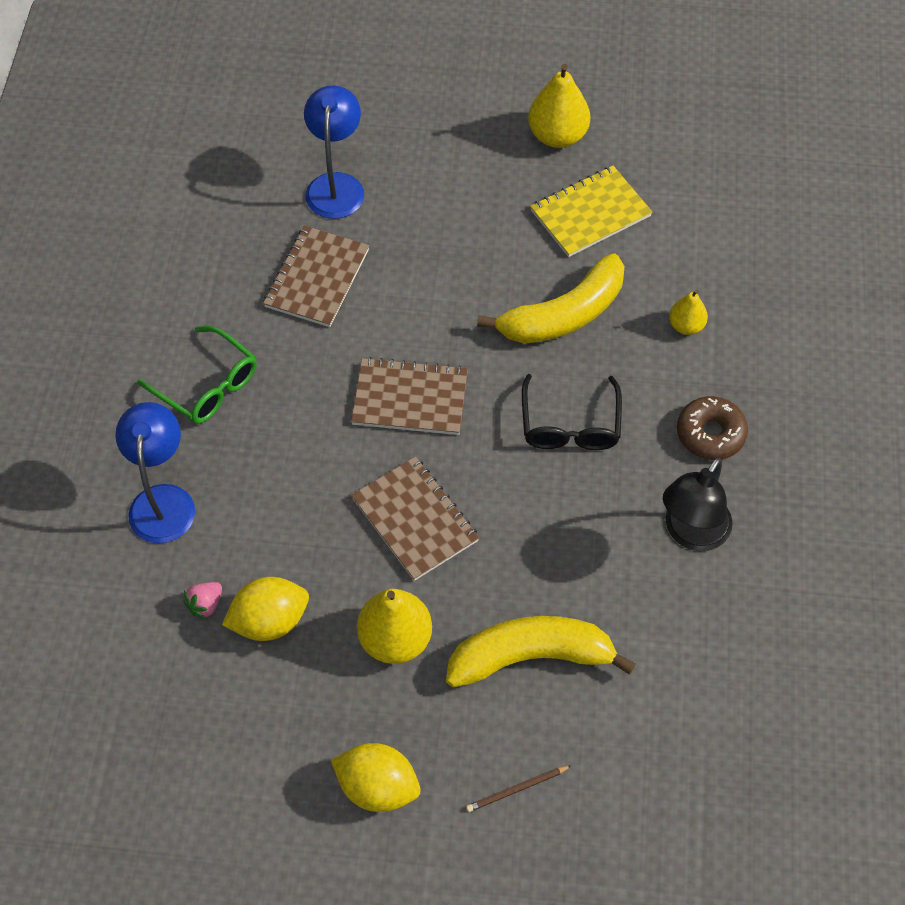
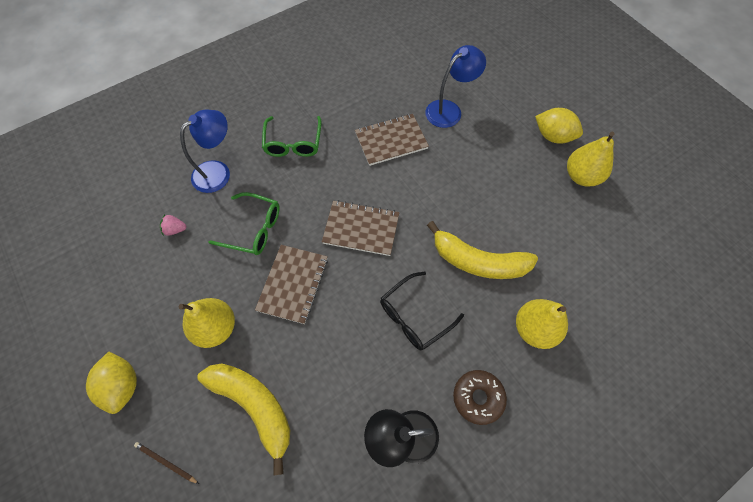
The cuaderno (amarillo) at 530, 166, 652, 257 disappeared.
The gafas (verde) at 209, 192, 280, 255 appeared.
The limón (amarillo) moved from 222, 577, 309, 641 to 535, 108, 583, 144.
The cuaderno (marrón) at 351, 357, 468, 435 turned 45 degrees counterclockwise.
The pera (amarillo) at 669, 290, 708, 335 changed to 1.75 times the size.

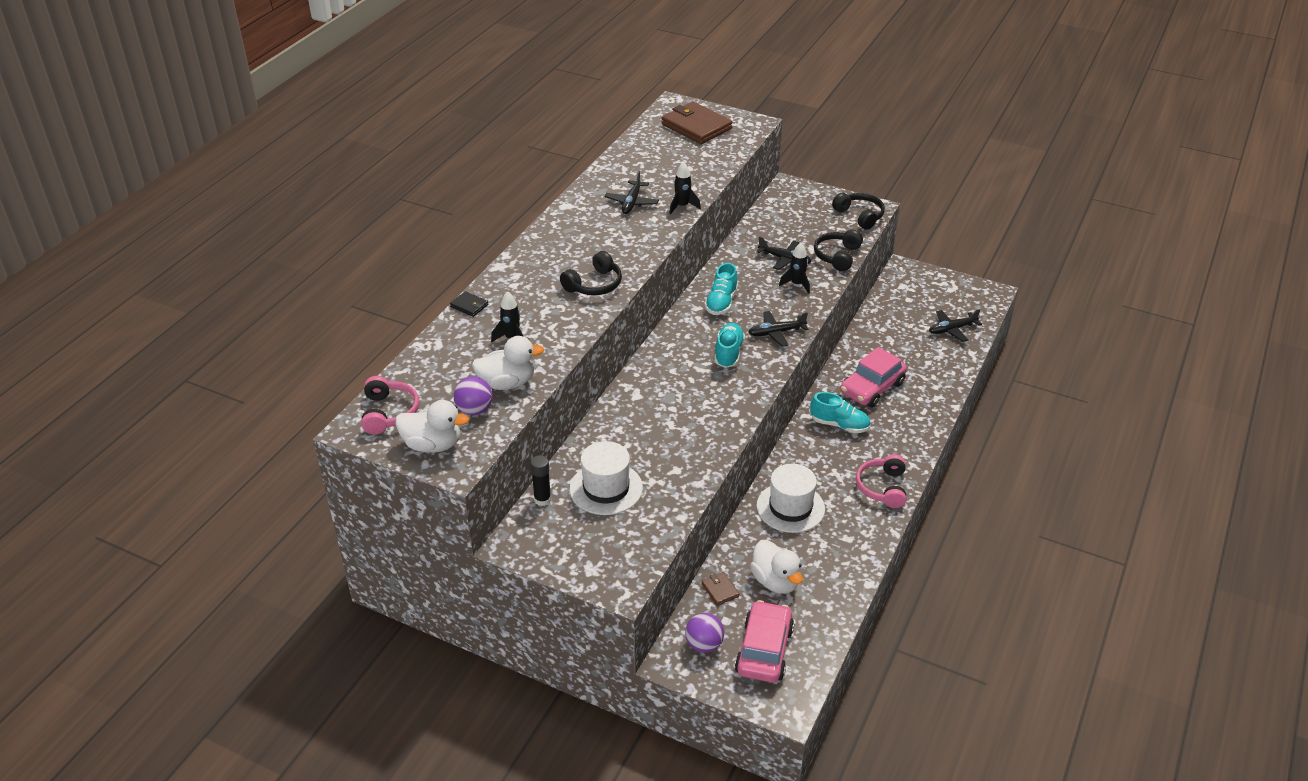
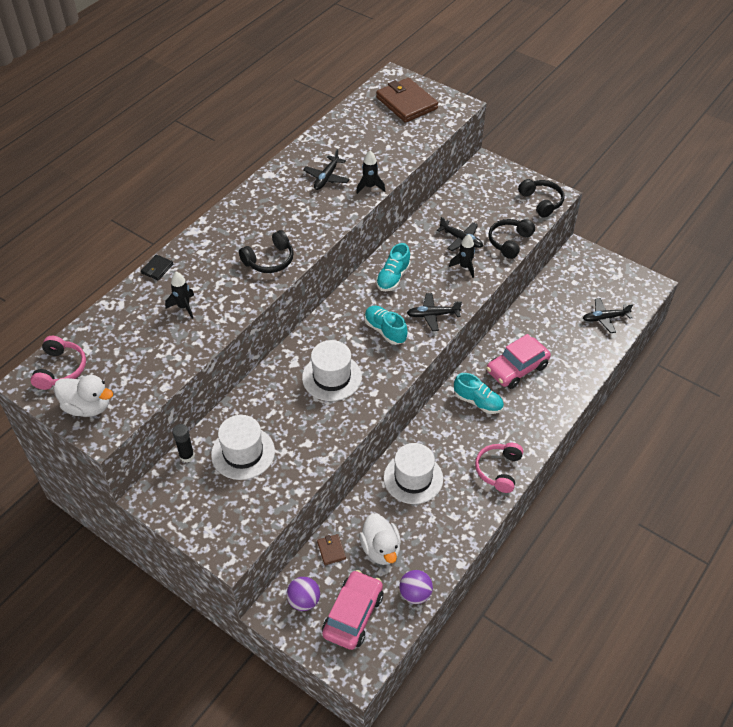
The pato (blanco) at 472, 336, 544, 390 disappeared.
The sombrero (blanco) at 302, 340, 362, 401 appeared.
The pelota (morado) moved from 454, 377, 493, 415 to 399, 570, 433, 604.
The cartera (negro) at 450, 291, 488, 317 turned 75 degrees clockwise.
The zapato (turquesa) at 714, 323, 745, 368 turned 60 degrees counterclockwise.

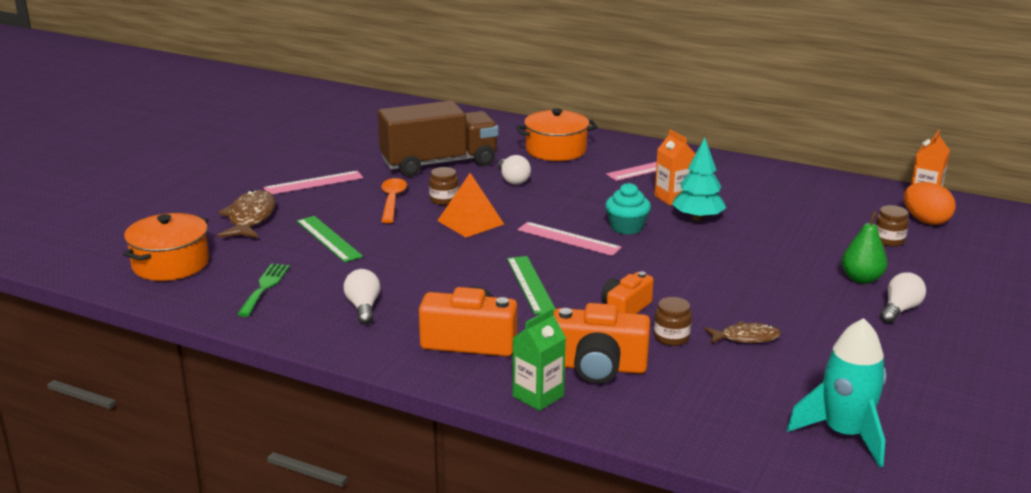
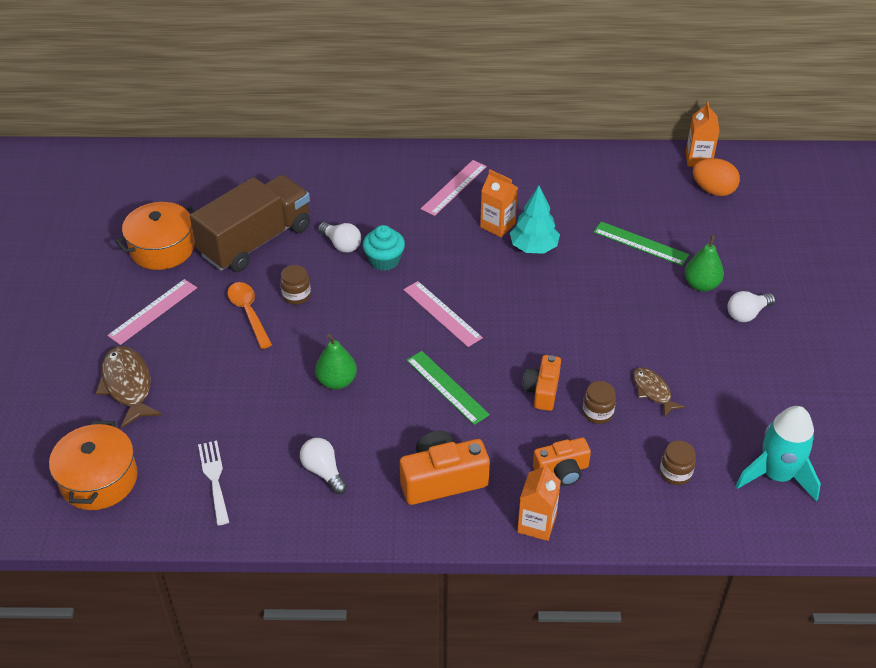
The pirámide (naranja) at 437, 173, 504, 237 disappeared.
The pera (verde) at 315, 334, 357, 390 appeared.
The regla (verde) moved from 297, 216, 363, 262 to 593, 221, 689, 266.
The olla (naranja) moved from 516, 108, 597, 161 to 116, 202, 195, 270.
The magdalena (turquesa) moved from 605, 183, 651, 235 to 363, 225, 405, 271.
The tarro (marrón) moved from 875, 205, 909, 246 to 660, 440, 696, 485.
The tenedor (verde) at 237, 264, 290, 317 became the tenedor (blanco) at 198, 441, 229, 525.
The cartón de leche (verde) at 513, 308, 566, 411 became the cartón de leche (naranja) at 517, 462, 561, 541.
The regla (rosa) at 518, 222, 622, 256 turned 45 degrees clockwise.
The pez (marrón) at 704, 321, 781, 344 turned 90 degrees counterclockwise.
The bombilla (blanco) at 880, 272, 926, 324 turned 135 degrees counterclockwise.
The cámara (naranja) at 553, 303, 650, 384 changed to 0.64 times the size.

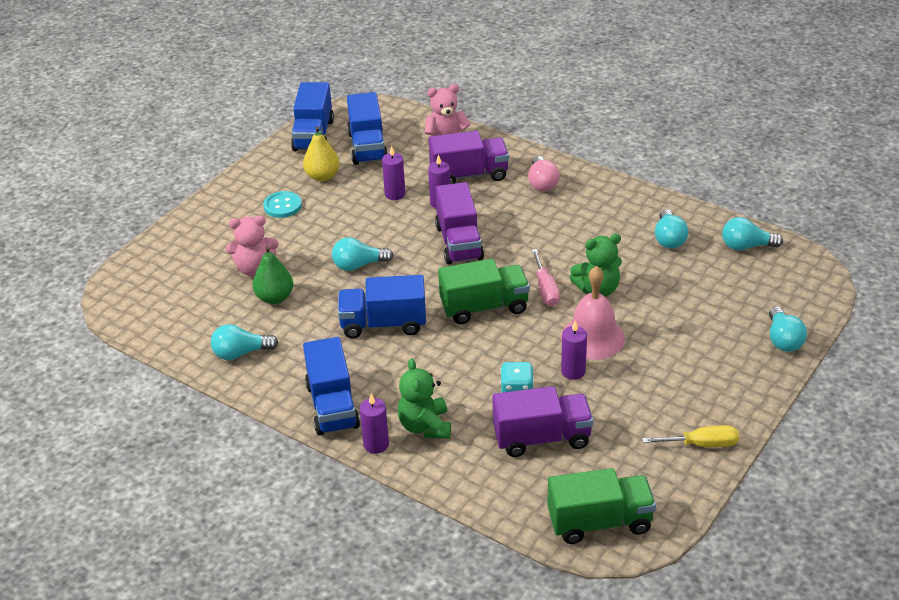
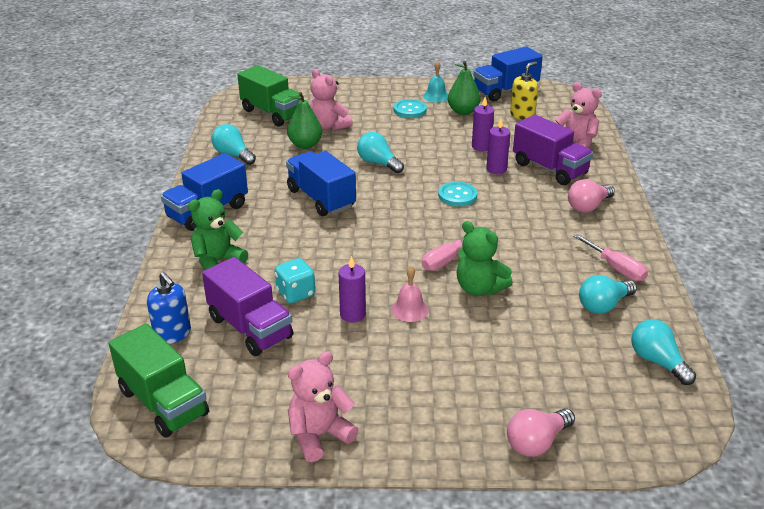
The vela (morado) at 360, 394, 389, 454 disappeared.
The dispensador de jabón (azul) at 147, 272, 191, 344 appeared.
The campana (turquesa) at 423, 61, 448, 102 appeared.
The destornillador (rosa) at 573, 234, 648, 281 appeared.
The camión (verde) moved from 438, 259, 530, 324 to 237, 65, 304, 127.
The camión (azul) at 347, 92, 388, 165 was replaced by the dispensador de jabón (amarillo) at 510, 61, 538, 120.
The camión (morado) at 435, 182, 484, 265 was replaced by the botón (turquesa) at 438, 182, 478, 206.
The destornillador (amarillo) at 642, 425, 739, 447 was replaced by the osito (rosa) at 288, 351, 359, 462.
The pera (amarillo) at 303, 126, 340, 181 became the pera (verde) at 448, 61, 481, 115.
The bombilla (turquesa) at 769, 306, 807, 352 became the bombilla (rosa) at 507, 408, 575, 457.
The campana (rosa) at 561, 266, 625, 360 changed to 0.55 times the size.

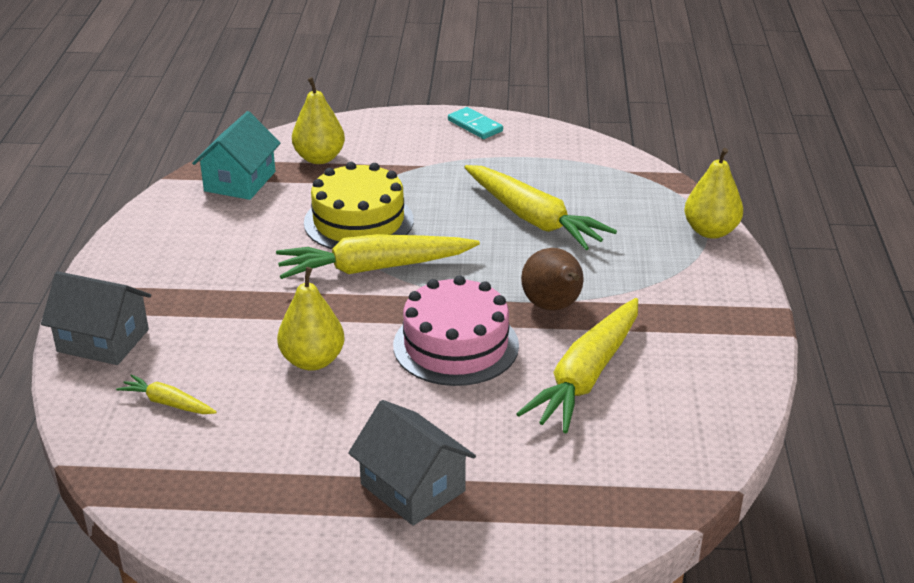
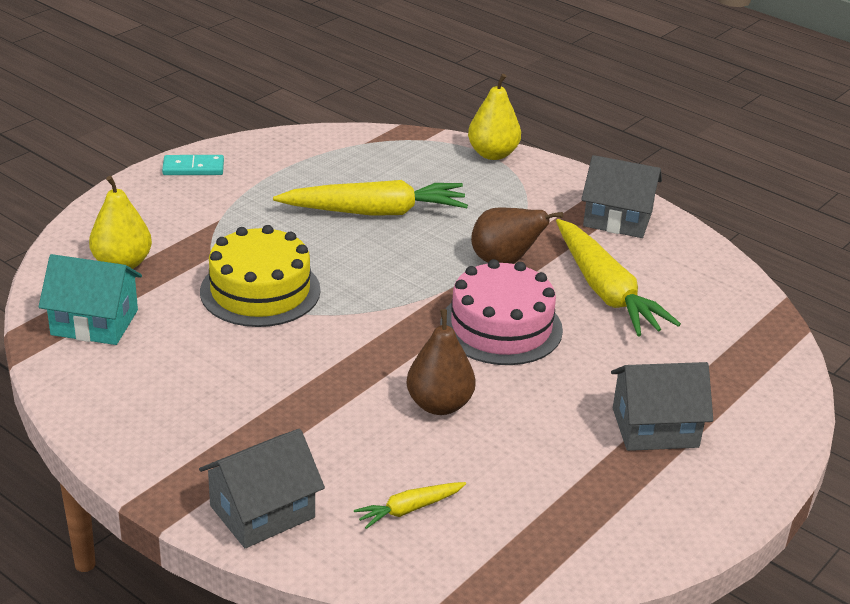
The zanahoria (amarillo) at 276, 234, 480, 279 disappeared.
The casa (gris) at 581, 155, 662, 238 appeared.
The pera (amarillo) at 277, 267, 345, 371 became the pera (marrón) at 407, 309, 476, 415.
The casa (turquesa) at 192, 111, 280, 200 turned 45 degrees counterclockwise.

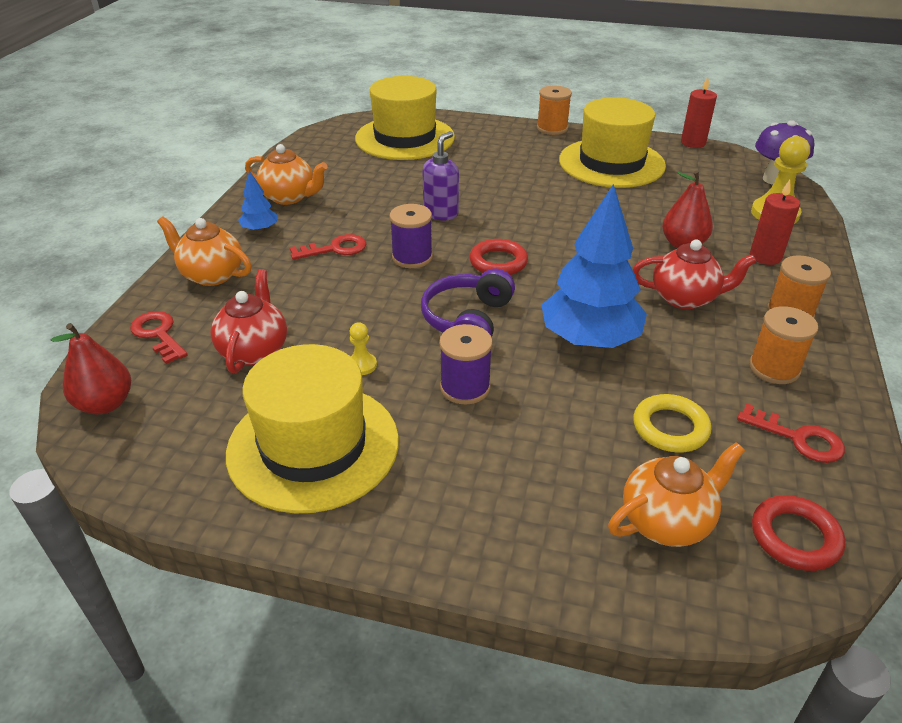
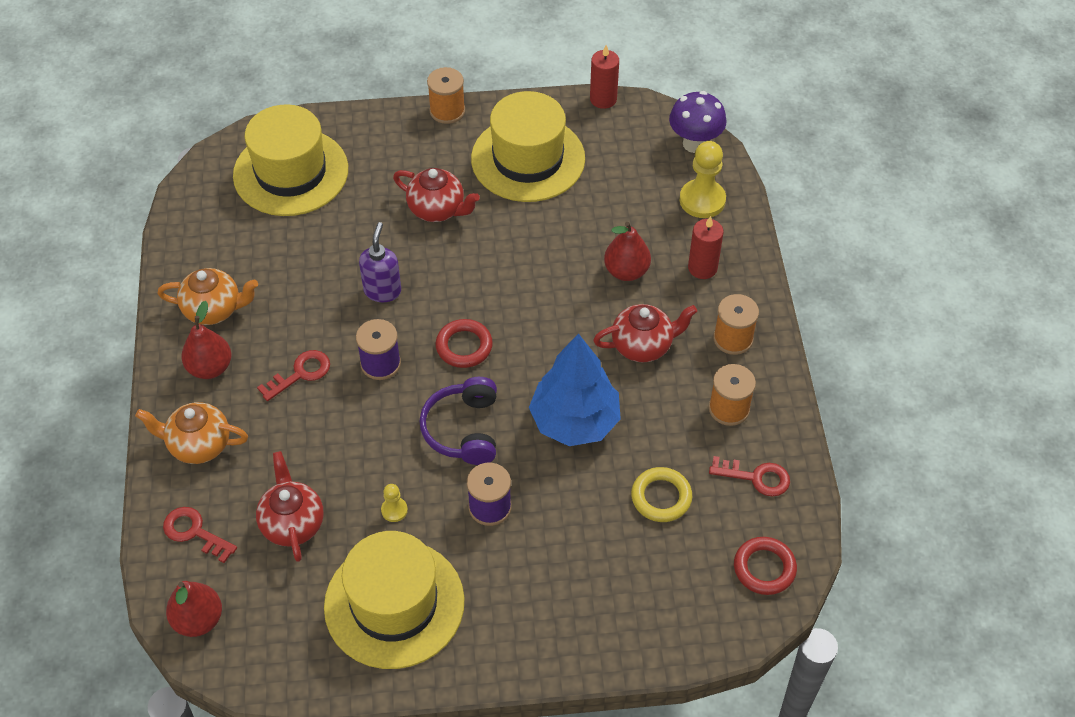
The tetera (naranja) at 608, 442, 745, 547 disappeared.
The tetera (rojo) at 393, 168, 480, 222 appeared.
The árbol (azul) at 238, 171, 278, 232 was replaced by the pera (rojo) at 181, 301, 231, 379.

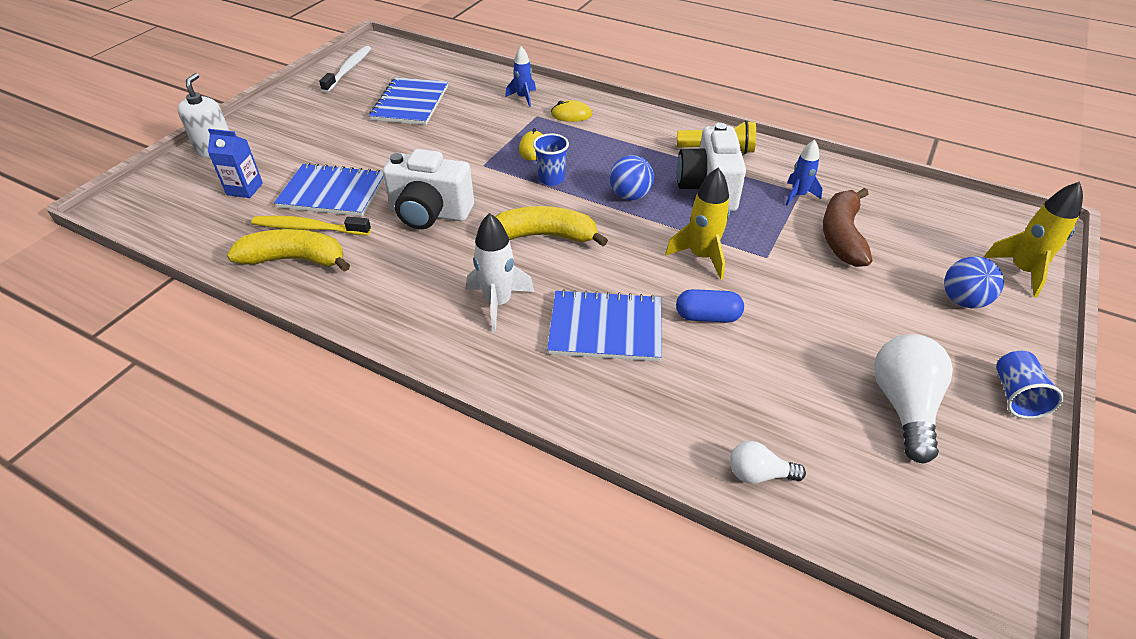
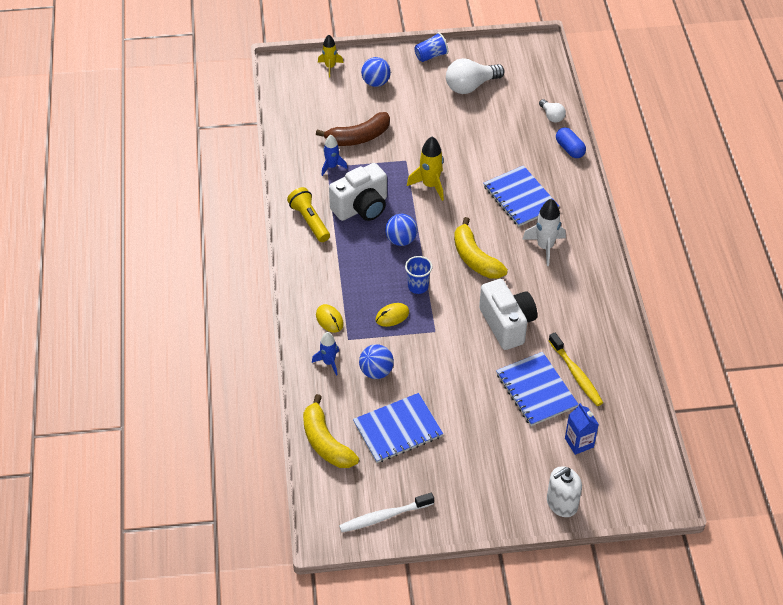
The pelota (azul) at 359, 344, 394, 379 appeared.
The plátano (amarillo) moved from 227, 229, 350, 272 to 303, 394, 359, 468.
The cápsula (azul) moved from 676, 289, 744, 323 to 556, 127, 586, 158.
The cohete (amarillo) at 984, 181, 1083, 297 changed to 0.66 times the size.

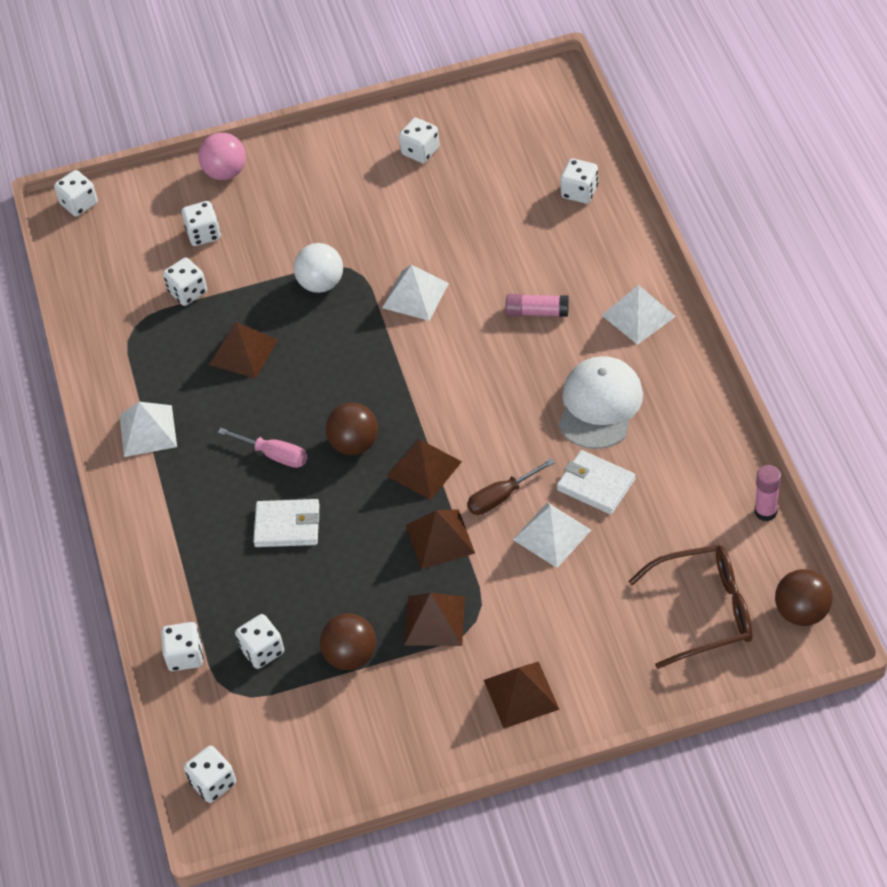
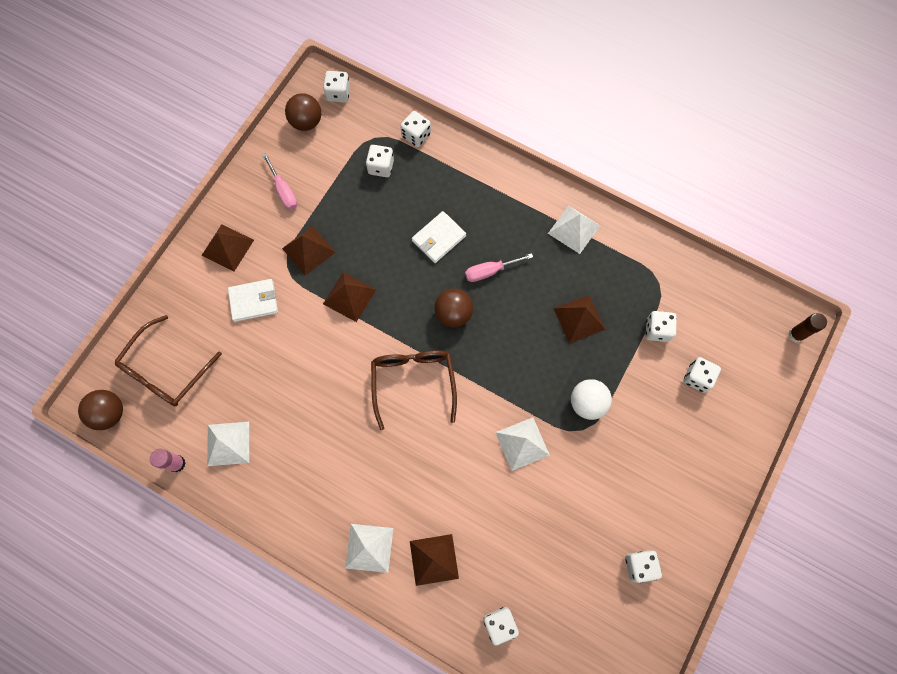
The pelota (rosa) at 198, 133, 246, 180 disappeared.
The destornillador (marrón) at 467, 458, 555, 515 disappeared.
The barra de pegamento (rosa) at 506, 294, 569, 317 disappeared.
The gorra (blanco) at 559, 356, 643, 449 disappeared.
The destornillador (rosa) at 262, 153, 298, 210 appeared.
The gafas (marrón) at 371, 350, 457, 430 appeared.
The pelota (marrón) moved from 320, 613, 376, 670 to 285, 93, 321, 131.
The pirámide (marrón) moved from 386, 439, 462, 500 to 410, 534, 459, 586.
The pirámide (blanco) moved from 513, 503, 591, 568 to 207, 422, 249, 466.
The cartera (blanco) moved from 557, 450, 635, 514 to 228, 279, 278, 322.
The dado (blanco) at 54, 170, 98, 217 was replaced by the barra de pegamento (marrón) at 788, 313, 827, 342.

